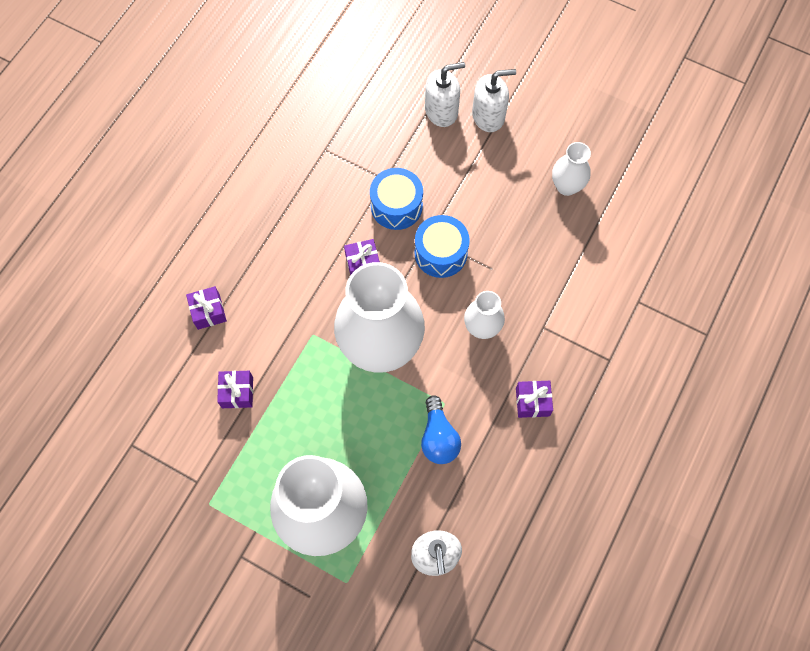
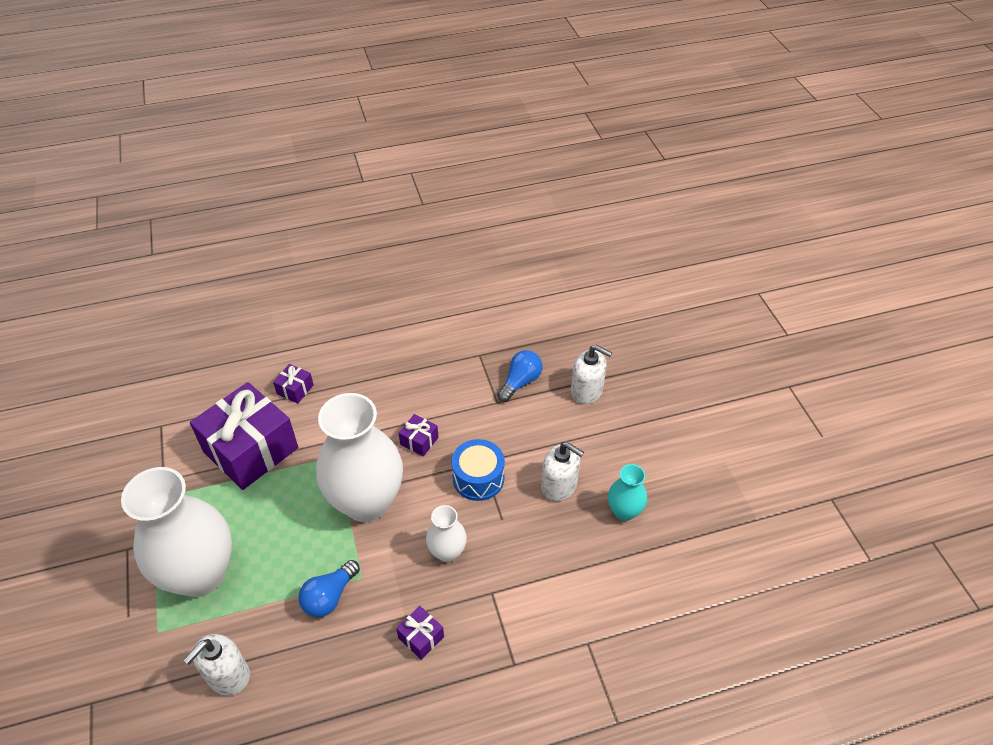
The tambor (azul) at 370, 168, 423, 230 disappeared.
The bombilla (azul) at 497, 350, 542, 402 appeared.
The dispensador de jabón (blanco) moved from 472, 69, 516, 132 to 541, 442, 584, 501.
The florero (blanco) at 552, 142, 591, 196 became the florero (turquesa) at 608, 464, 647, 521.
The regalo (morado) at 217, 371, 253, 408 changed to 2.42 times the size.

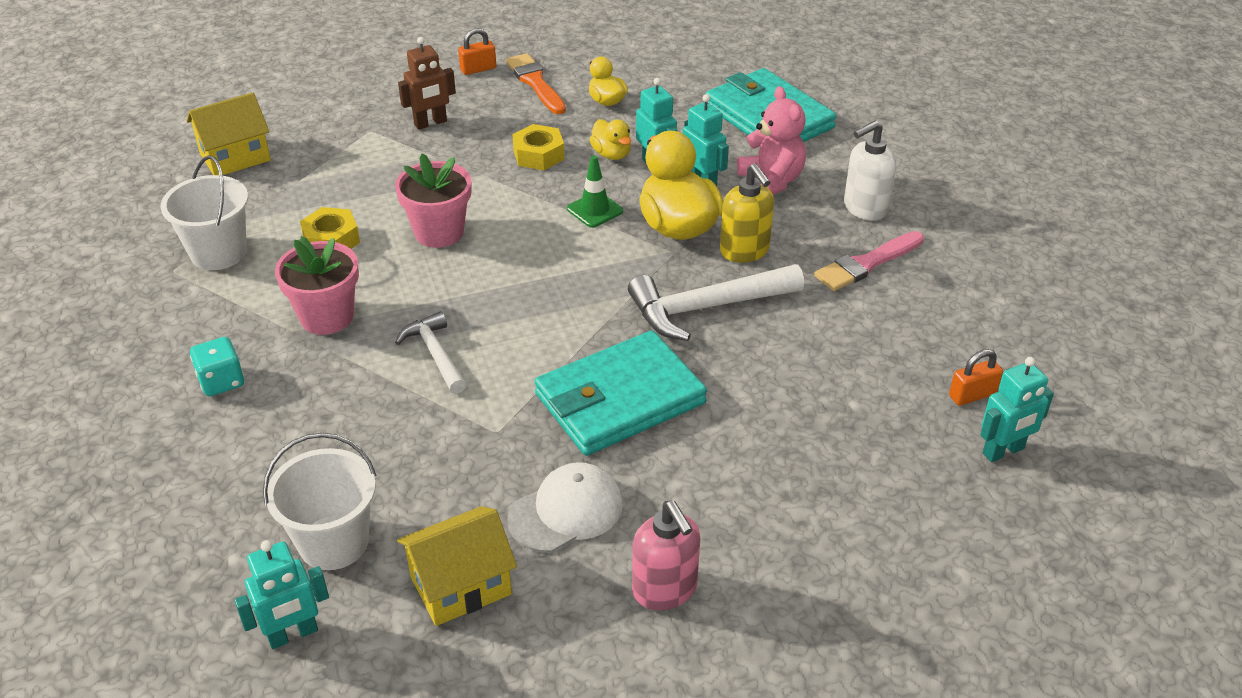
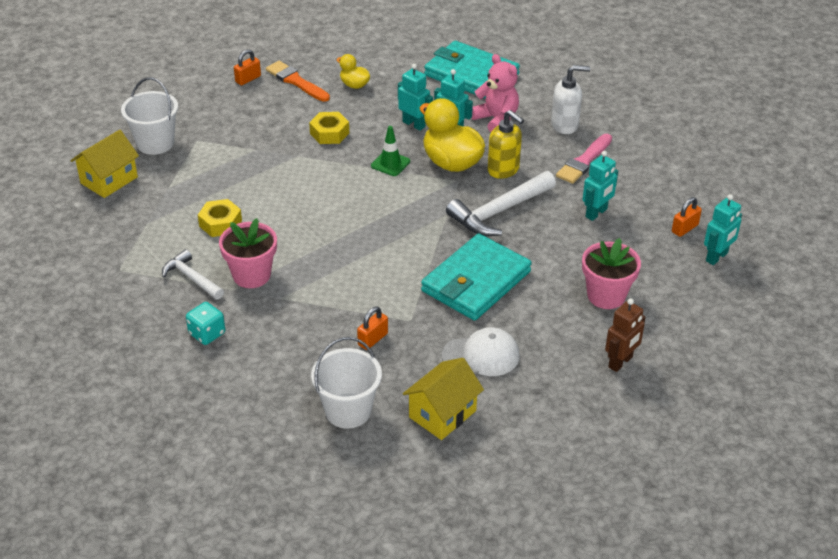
The pato (amarillo) at 589, 119, 631, 160 disappeared.
The dispensador de jabón (rosa) at 632, 501, 700, 610 disappeared.
The candado (naranja) at 357, 306, 388, 350 appeared.
The balde (blanco) moved from 160, 155, 248, 270 to 121, 77, 178, 155.
The robot (turquesa) moved from 234, 540, 329, 649 to 582, 151, 618, 221.
The maceta (rosa) moved from 395, 154, 472, 248 to 582, 238, 641, 309.
The martillo (blanco) moved from 395, 311, 466, 394 to 162, 249, 224, 300.
The robot (marrón) moved from 398, 37, 456, 130 to 605, 298, 645, 372.
The gorra (blanco) at 507, 462, 623, 552 turned 45 degrees clockwise.
The dispensador de jabón (blanco) at 844, 121, 896, 221 turned 135 degrees counterclockwise.

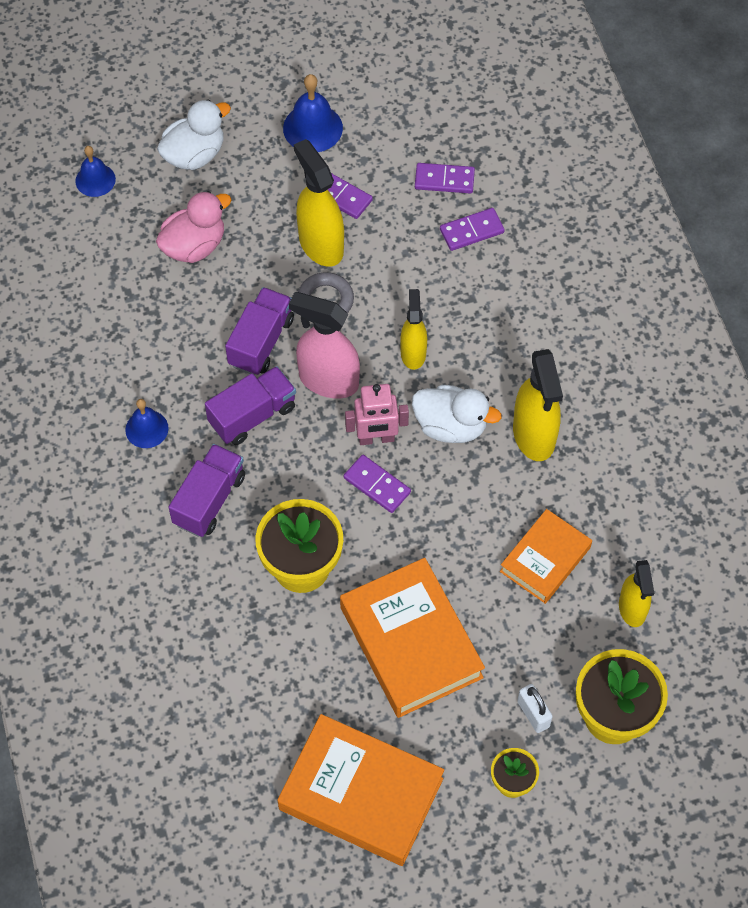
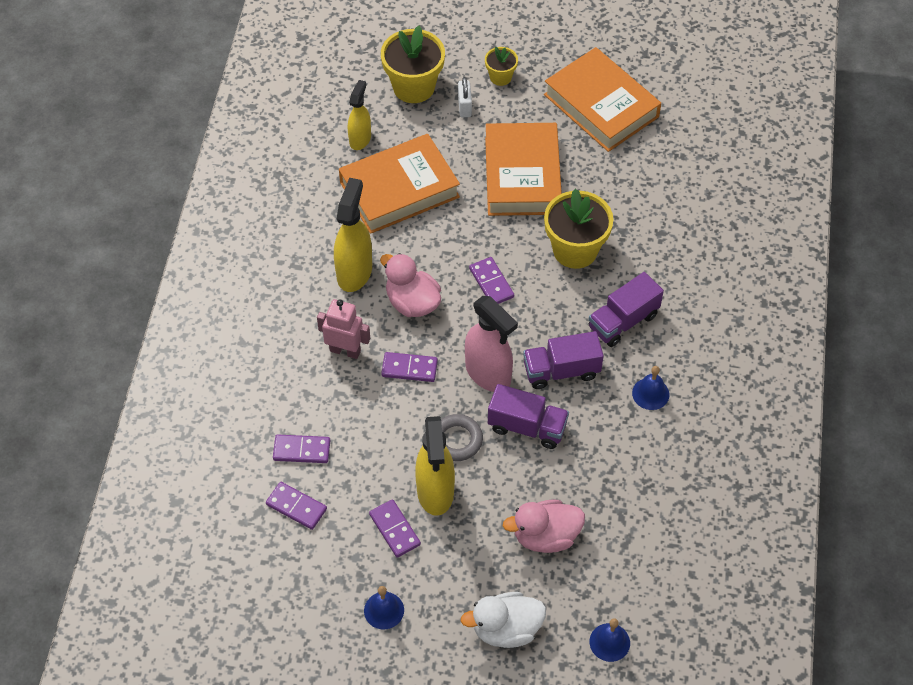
The robot (rosa) moved from 345, 384, 409, 445 to 317, 299, 370, 359.
The pulverizador (amarillo) at 400, 289, 427, 370 was replaced by the ficha de dominó (morado) at 381, 352, 438, 382.
The pato (blanco) at 412, 385, 502, 443 became the pato (rosa) at 380, 253, 441, 317.
The camión (morado) at 225, 287, 294, 375 turned 120 degrees counterclockwise.
The campana (azul) at 283, 74, 343, 152 changed to 0.66 times the size.
The libro (naranja) at 500, 509, 592, 604 changed to 1.65 times the size.

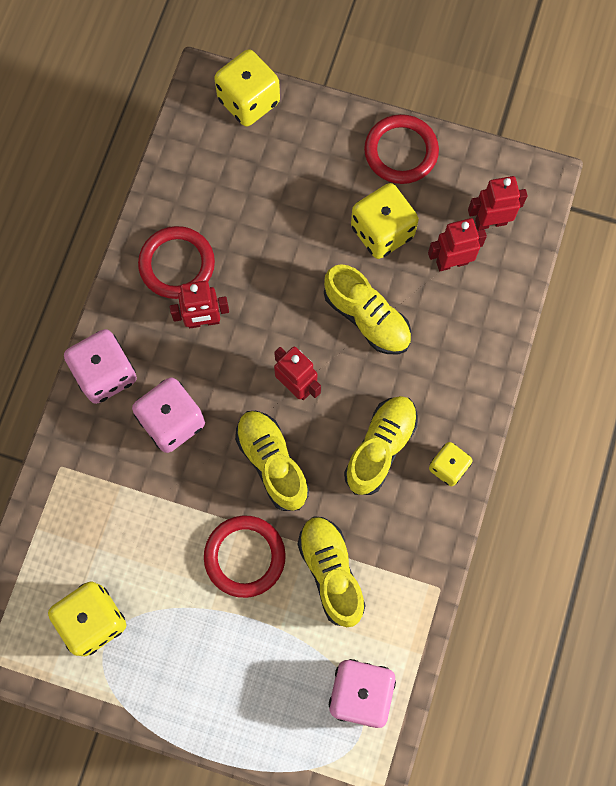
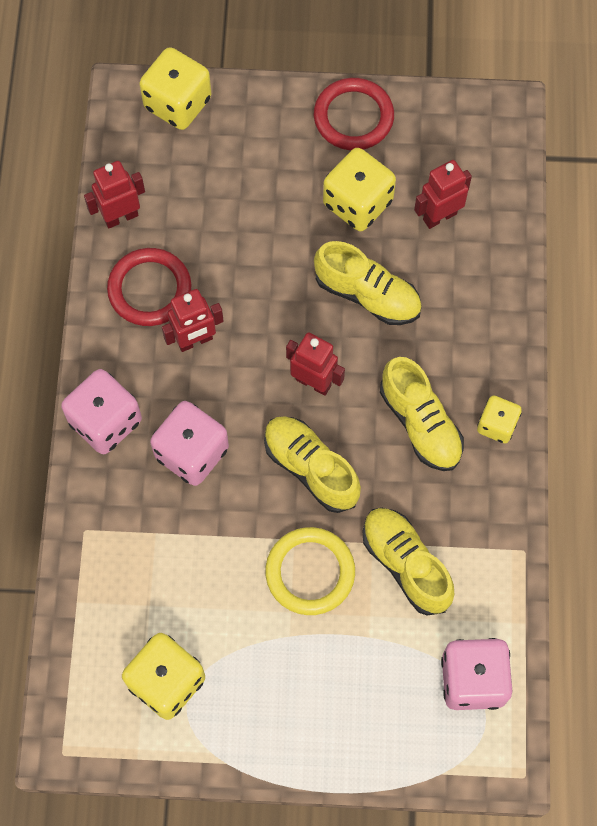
The robot (rojo) moved from 468, 176, 528, 230 to 84, 161, 145, 229.
The anillo (rojo) at 204, 515, 286, 598 became the anillo (amarillo) at 265, 527, 355, 615.
The zapato (amarillo) at 344, 396, 418, 495 turned 135 degrees clockwise.

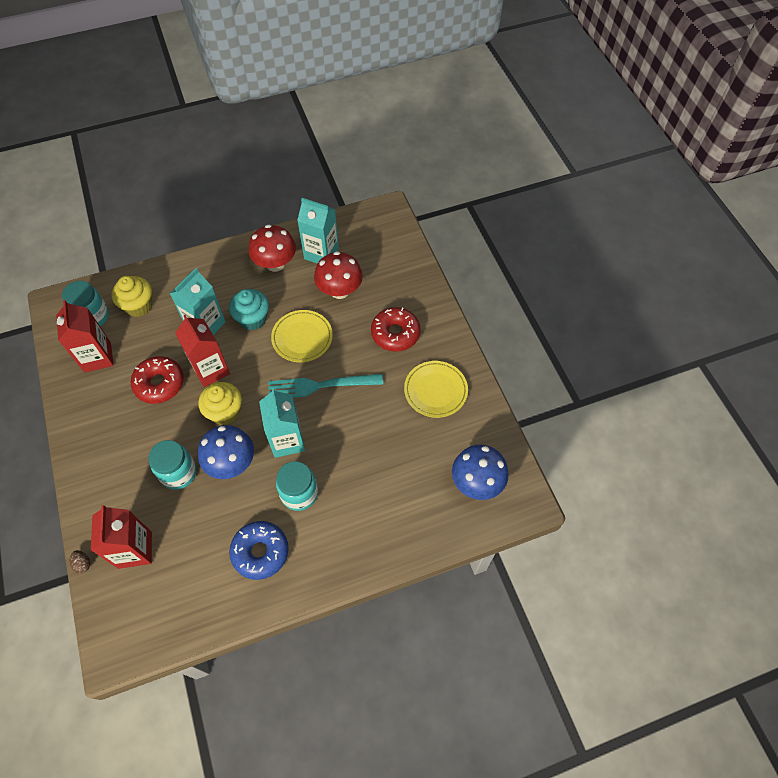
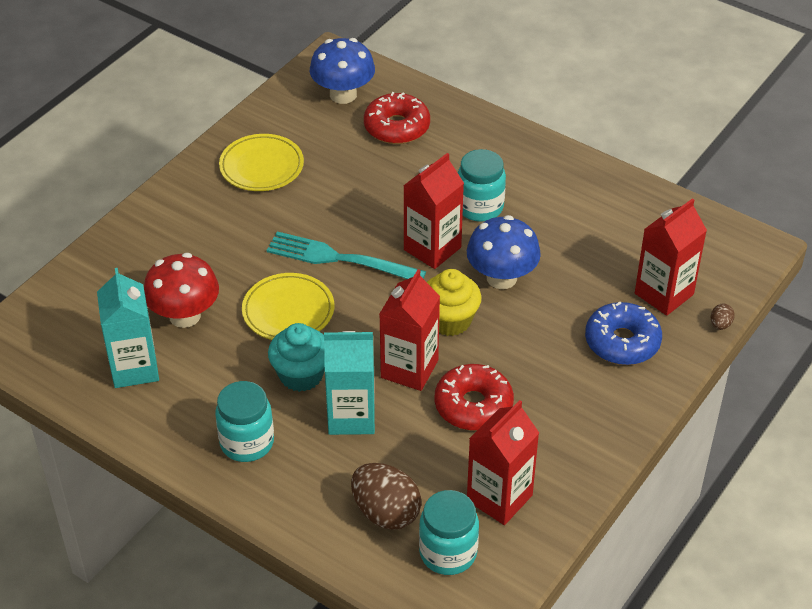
The seta (rojo) at 248, 224, 296, 272 disappeared.
The tarro (turquesa) moved from 149, 440, 197, 490 to 215, 381, 274, 462.
The rosquilla (azul) moved from 229, 521, 289, 580 to 585, 302, 662, 365.
The rosquilla (rojo) moved from 371, 307, 421, 352 to 364, 92, 430, 144.
The magdalena (amarillo) at 111, 276, 152, 317 was replaced by the huevo (marrón) at 351, 463, 421, 530.
The cartón de leche (turquesa) at 259, 388, 305, 458 became the cartón de leche (rojo) at 403, 153, 464, 269.
The tenedor (turquesa) at 268, 374, 383, 398 turned 150 degrees clockwise.

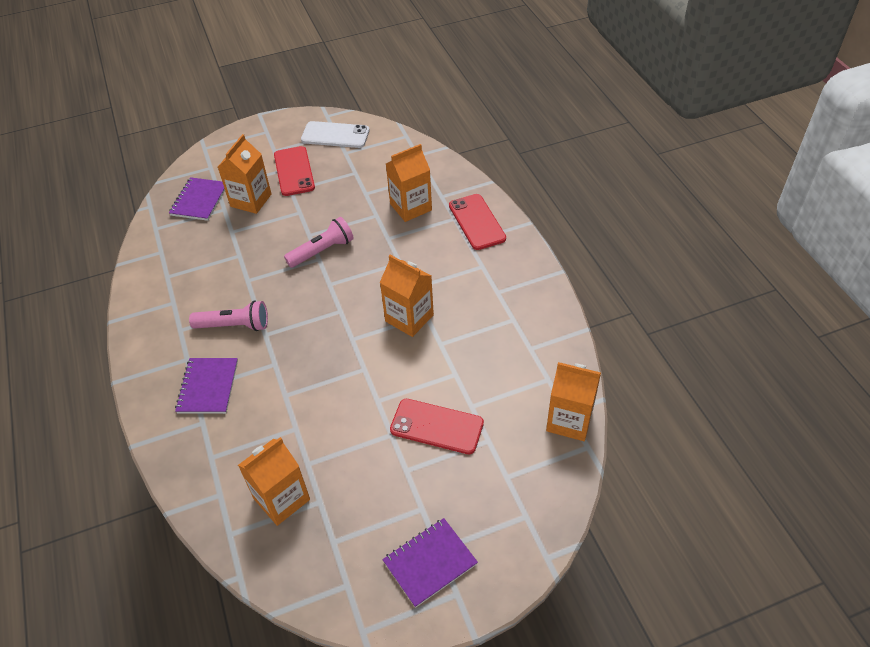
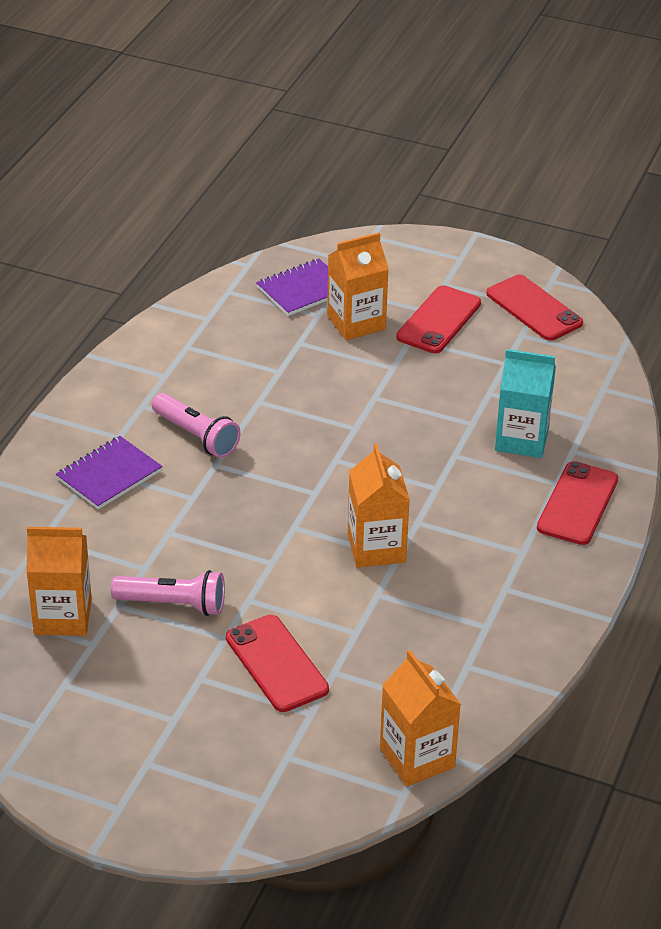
The cuaderno (morado) at 382, 518, 478, 608 disappeared.
The lámpara de mano (rosa) moved from 284, 217, 354, 268 to 111, 570, 225, 616.
The móvil (blanco) at 301, 121, 370, 148 became the móvil (rojo) at 486, 275, 583, 341.
The cartón de leche (naranja) at 386, 144, 432, 222 became the cartón de leche (turquesa) at 495, 349, 556, 458.

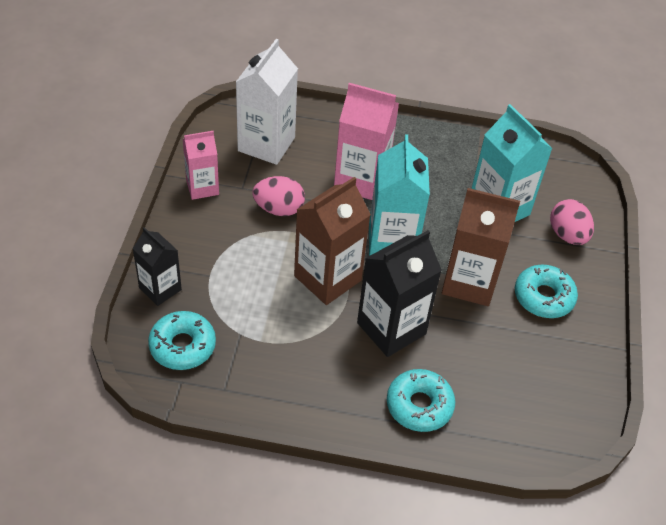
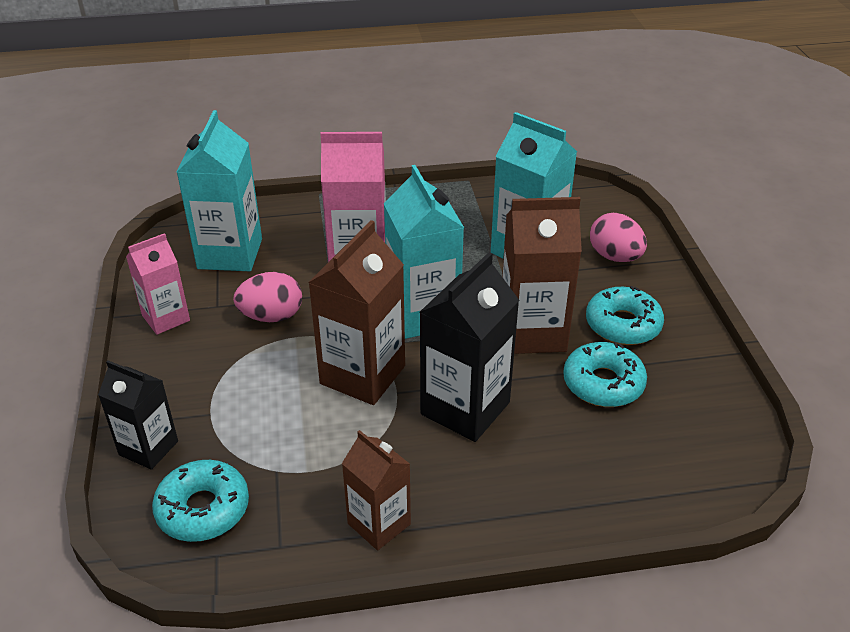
The cartón de leche (marrón) at 342, 430, 411, 550 appeared.
The rosquilla (turquesa) moved from 387, 369, 455, 432 to 563, 342, 647, 407.
The cartón de leche (blanco) at 236, 39, 298, 165 became the cartón de leche (turquesa) at 177, 110, 262, 271.

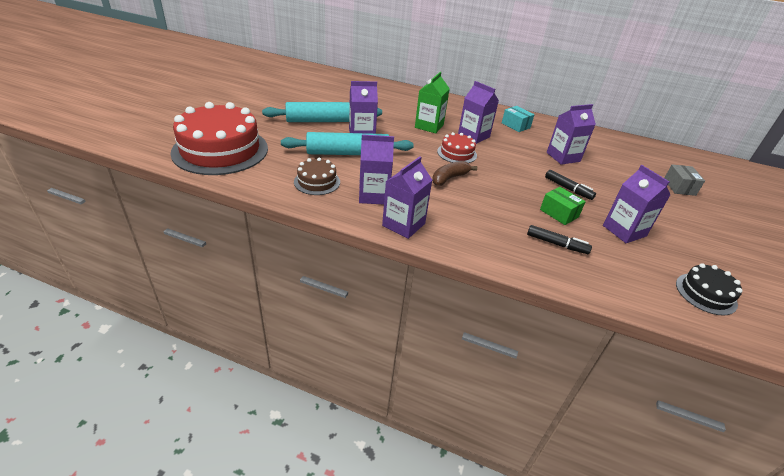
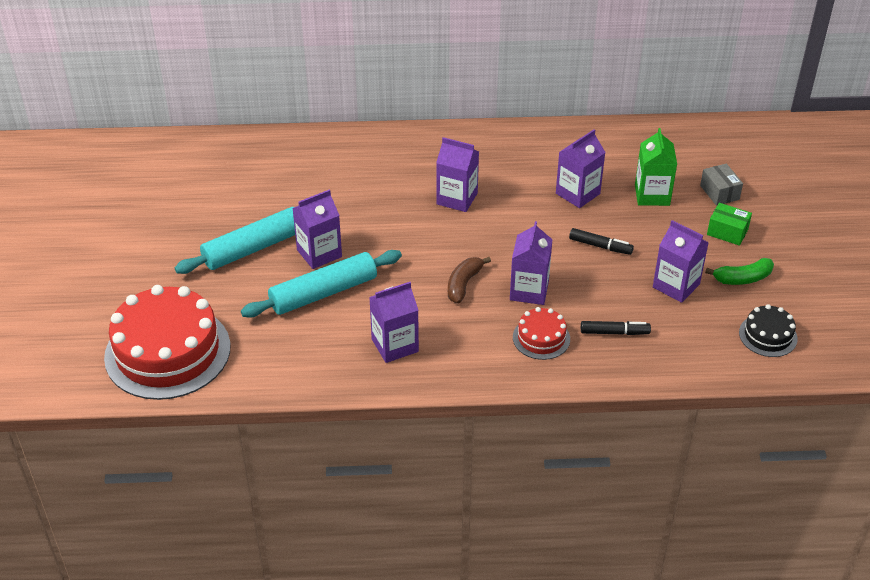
The tarta (marrón) at 294, 158, 340, 195 disappeared.
The caja (turquesa) at 502, 106, 535, 132 disappeared.
The plátano (verde) at 705, 258, 774, 285 appeared.
The cartón de leche (morado) moved from 382, 156, 432, 239 to 510, 221, 553, 305.
The cartón de leche (verde) moved from 415, 72, 450, 134 to 635, 128, 677, 206.
The tarta (rojo) moved from 437, 132, 477, 163 to 513, 307, 570, 360.
The caja (verde) moved from 540, 187, 586, 225 to 707, 203, 752, 246.

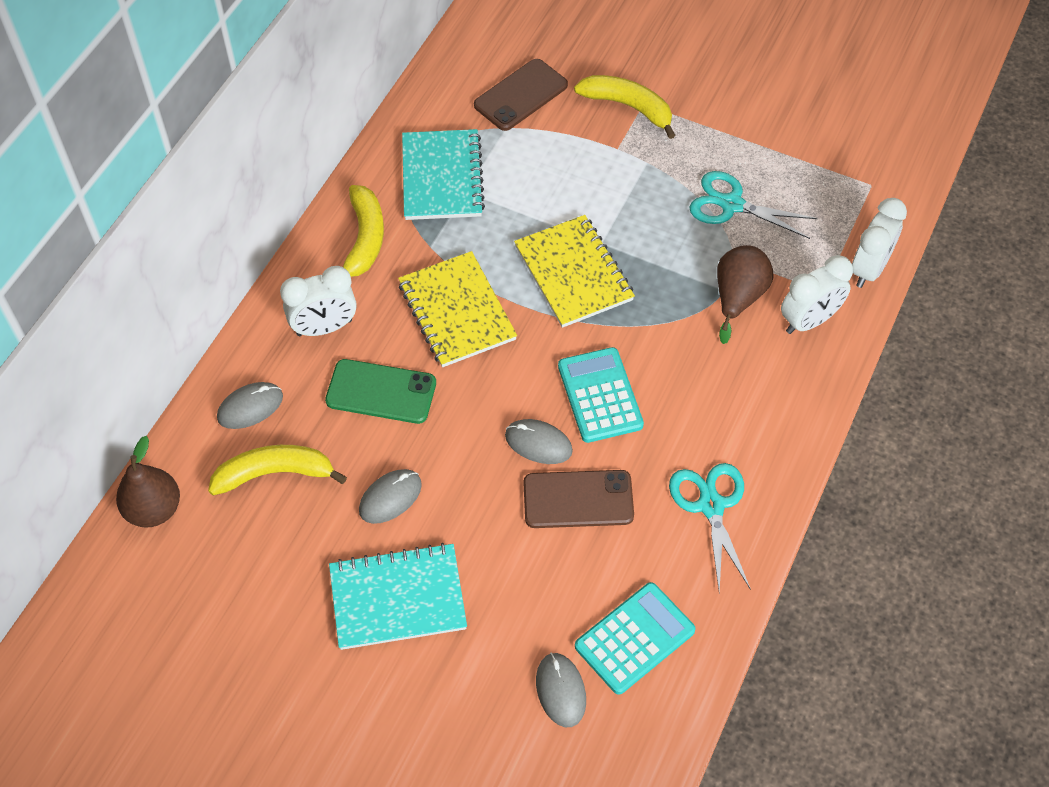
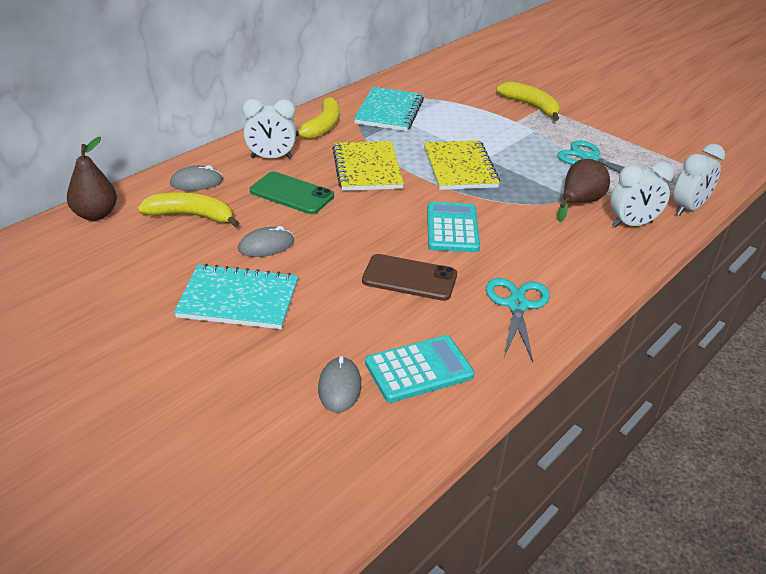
The móvil (marrón) at 474, 59, 568, 131 disappeared.
The ratón (gris) at 505, 419, 573, 464 disappeared.

